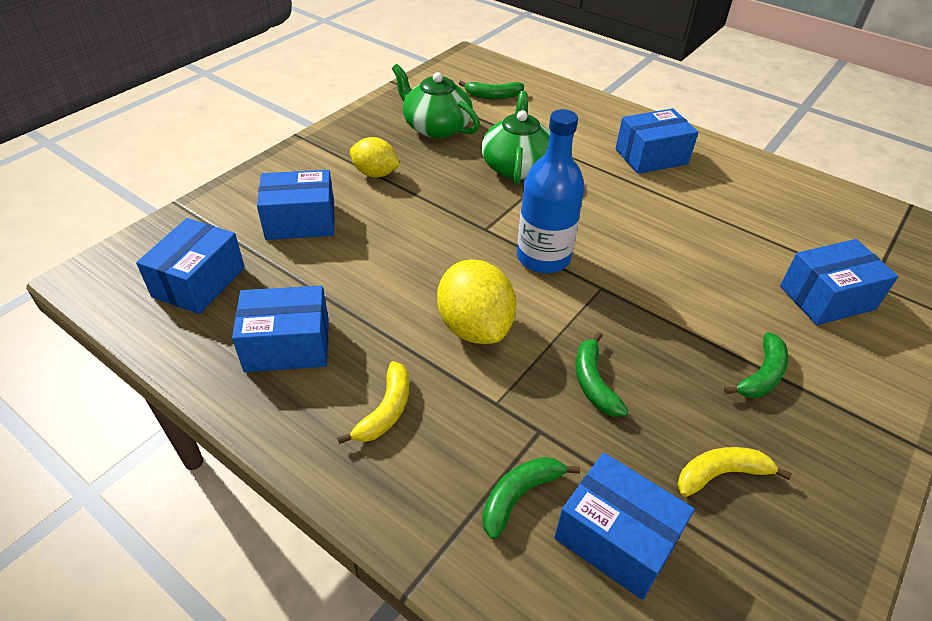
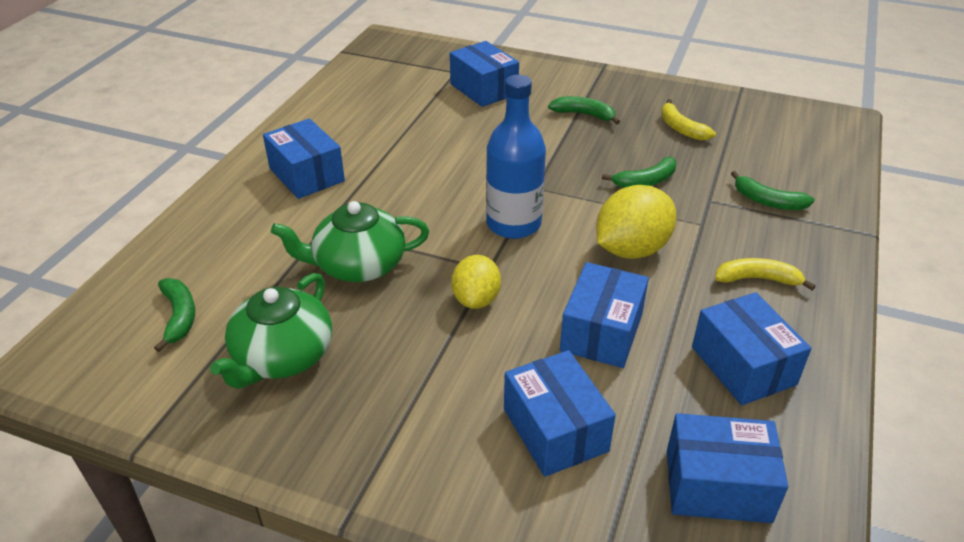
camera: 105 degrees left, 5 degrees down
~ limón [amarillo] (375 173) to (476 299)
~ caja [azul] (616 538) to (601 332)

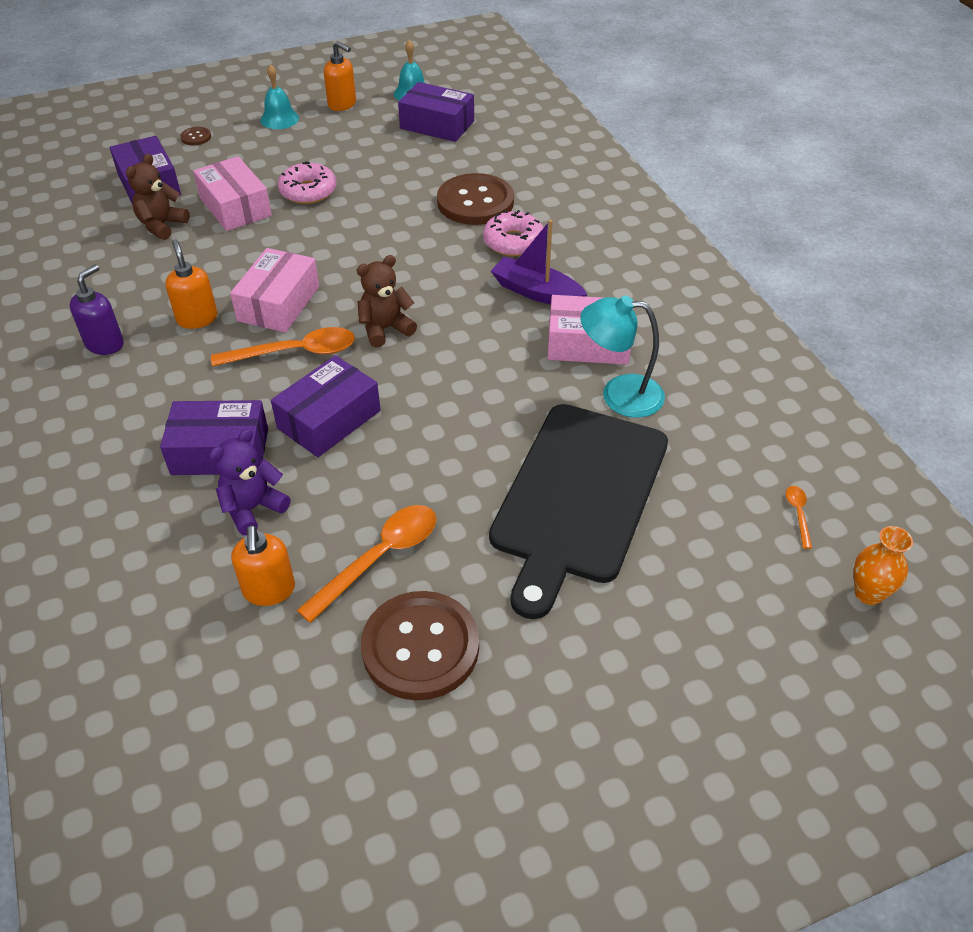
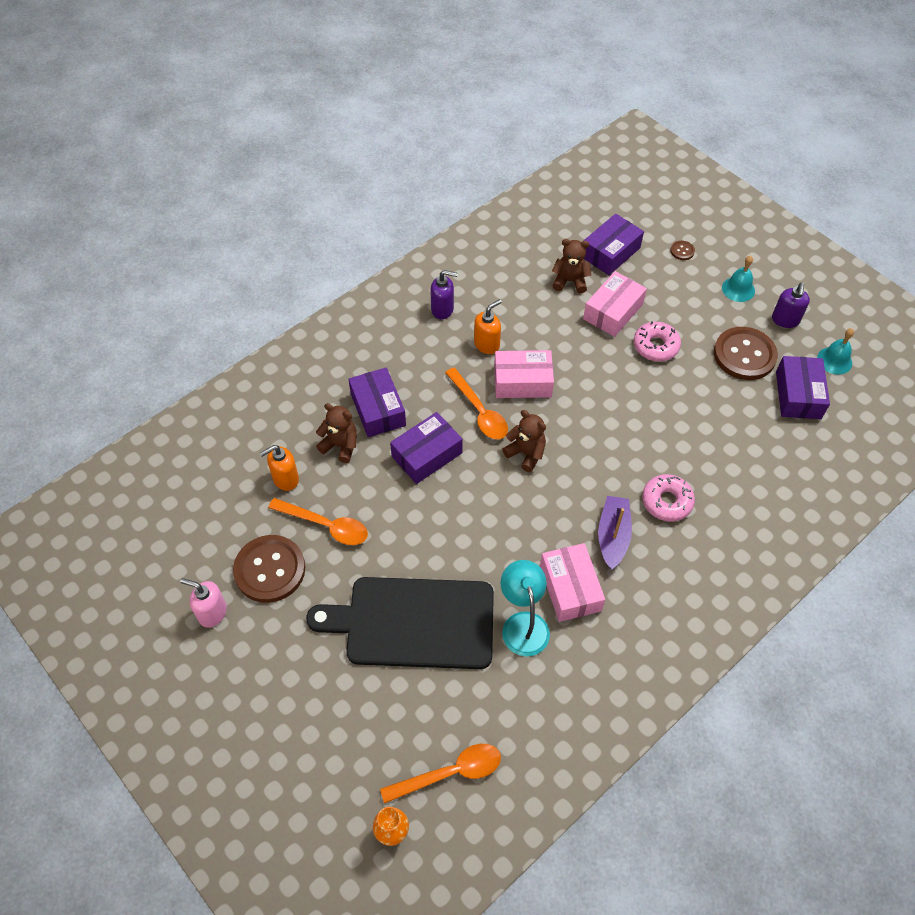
camera: 70 degrees right, 10 degrees up
~ dispensador de jabón [naranja] (342 104) to dispensador de jabón [morado] (785 320)
~ botón [marrón] (475 202) to (744 355)
~ caja [morado] (329 419) = (427 455) 60 degrees counterclockwise
~ osito [morado] (253 508) to osito [marrón] (340 445)
~ cuchara [naranja] (798 514) = (450 773) x2.17
+ dispensador de jabón [rosa] (212 613)

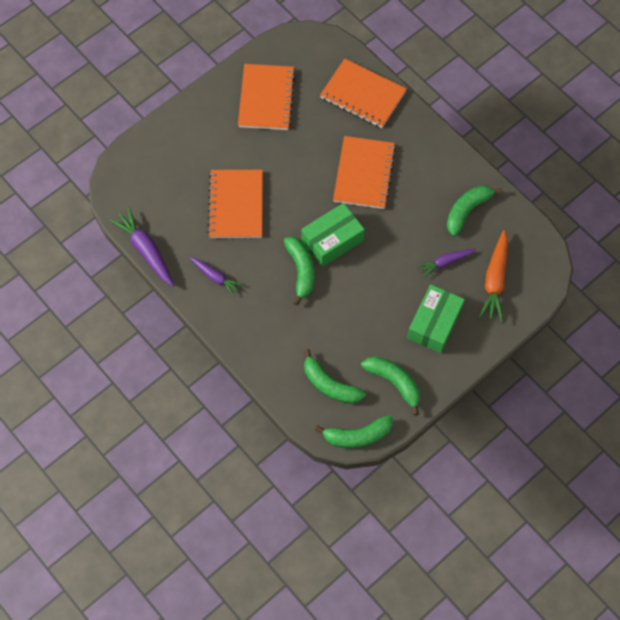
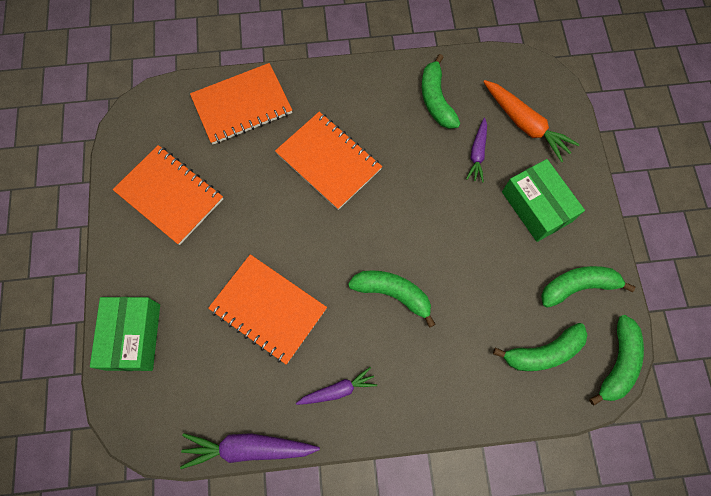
camera: 55 degrees left, 5 degrees up
~ caja [verde] (332 240) to (133 336)

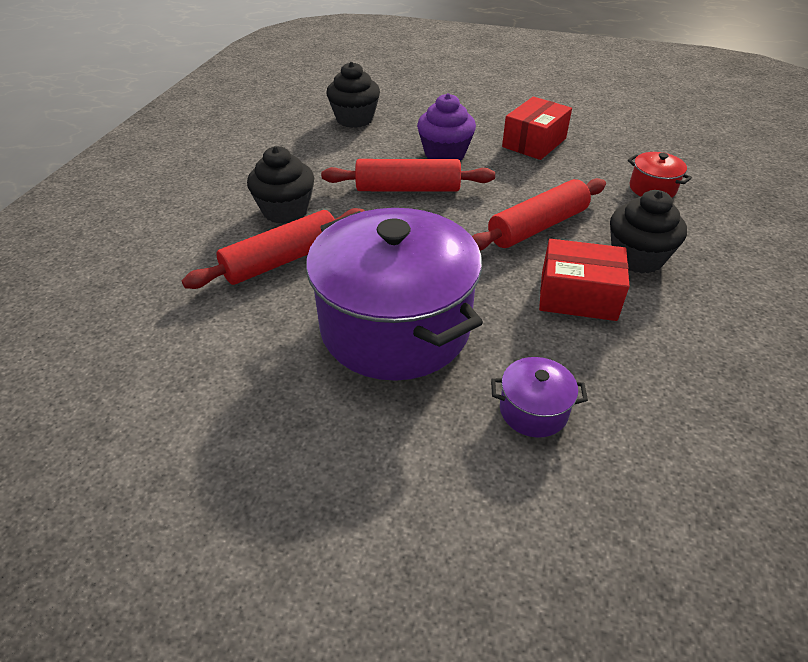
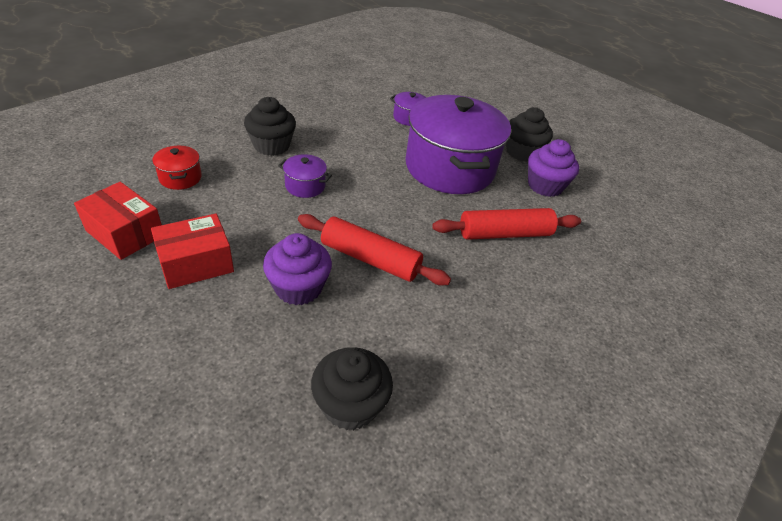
camera: 160 degrees left, 0 degrees up
~ magdalena [negro] (286 210) to (522 152)
~ rodillo [rojo] (538 227) to olla [morado] (305 186)
~ caja [rojo] (578 296) to (125 233)
+ magdalena [morado] (545 186)

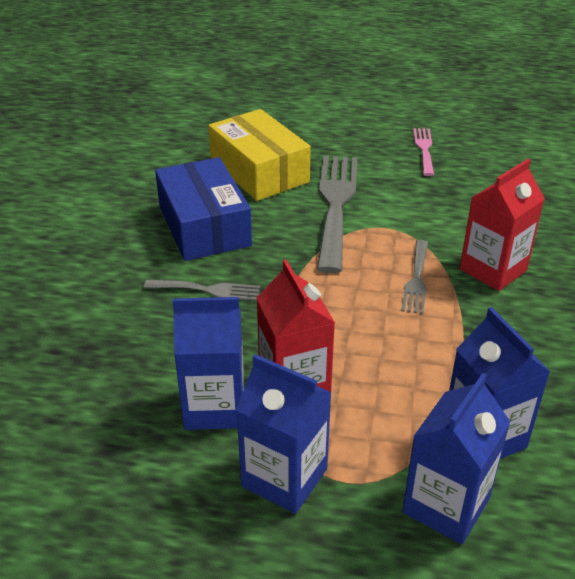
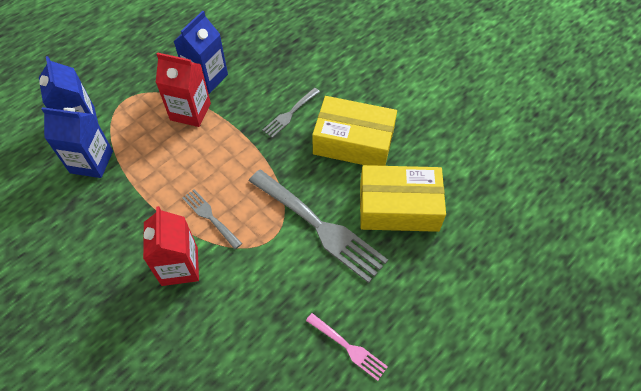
camera: 125 degrees right, 20 degrees up
~ caja [azul] (204 226) to caja [amarillo] (353 142)
- cartón de leche [azul] (284 477)

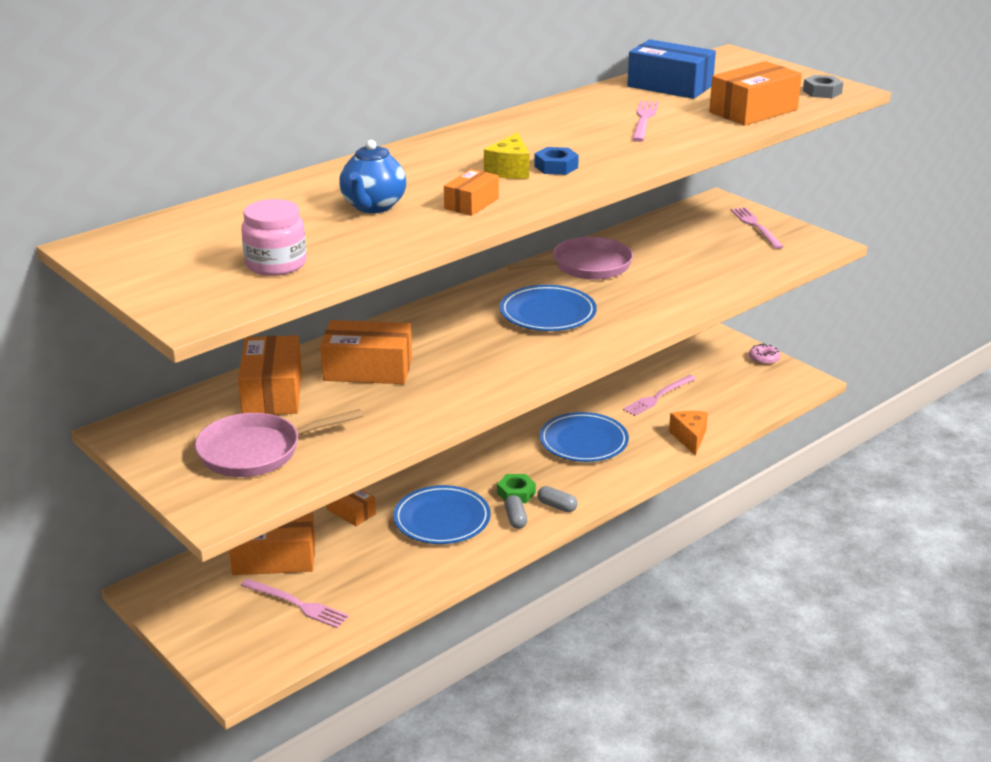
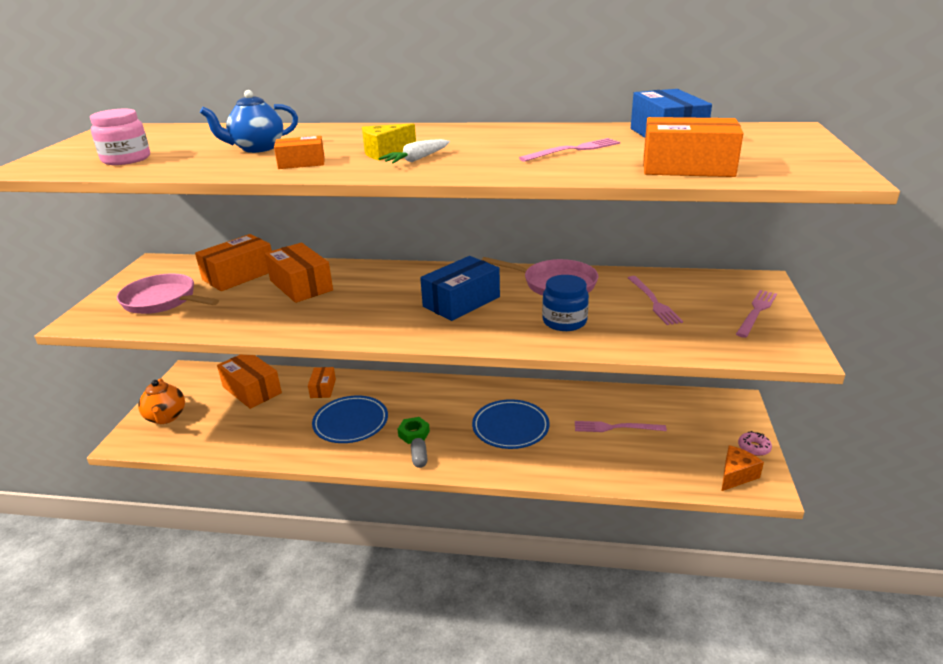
camera: 50 degrees right, 0 degrees up
- tuerca [gris] (822 92)
~ tuerca [azul] (556 167) to zanahoria [blanco] (417 159)
~ plato [azul] (547 313) to caja [azul] (461 302)
~ queso [naranja] (689 438) to (736 475)
- cápsula [gris] (515 519)
~ tenedor [rosa] (297 604) to (653 302)
+ tarro [azul] (564 321)
+ tetera [naranja] (166 417)

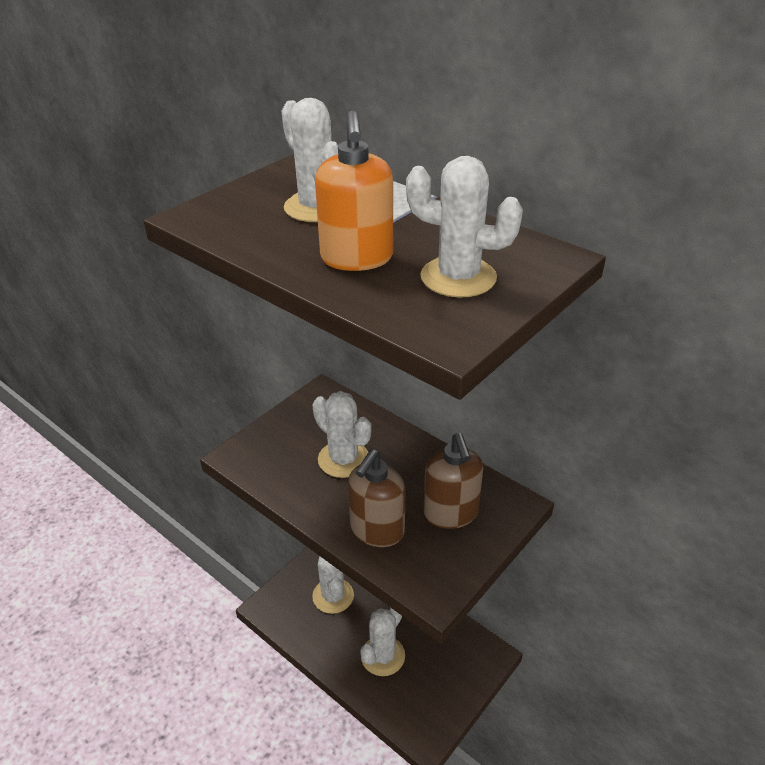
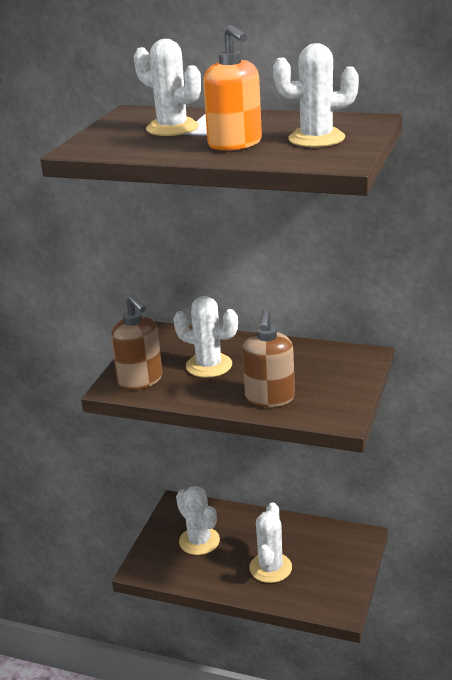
camera: 20 degrees left, 10 degrees down
~ dispensador de jabón [marrón] (451 513) to (140 380)

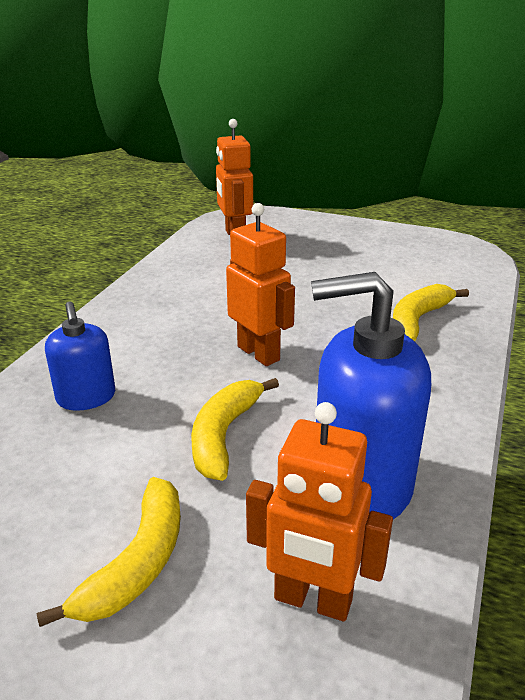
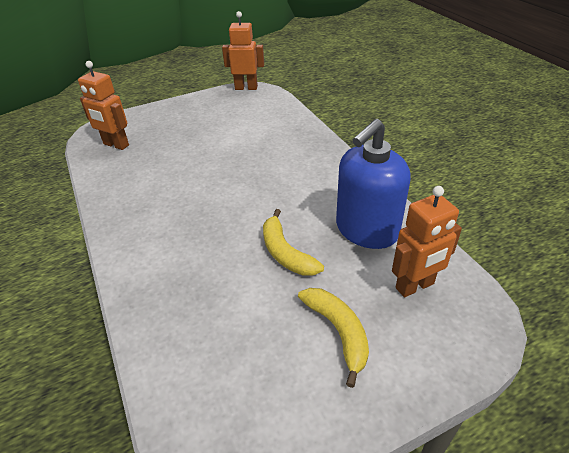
camera: 45 degrees left, 10 degrees up
~ robot [naranja] (259 353) to (246 88)
- plátano [amarillo] (417 320)
- dispensador de jabón [azul] (86 397)

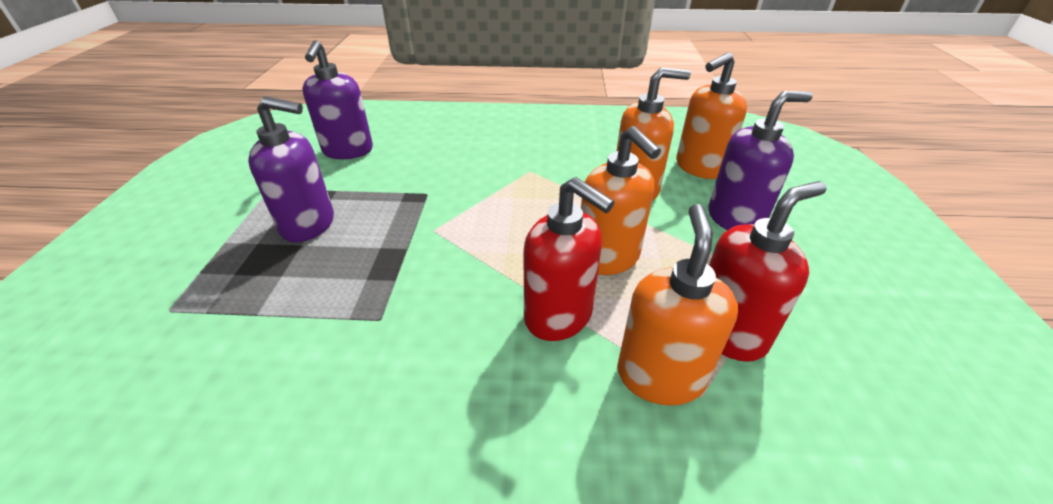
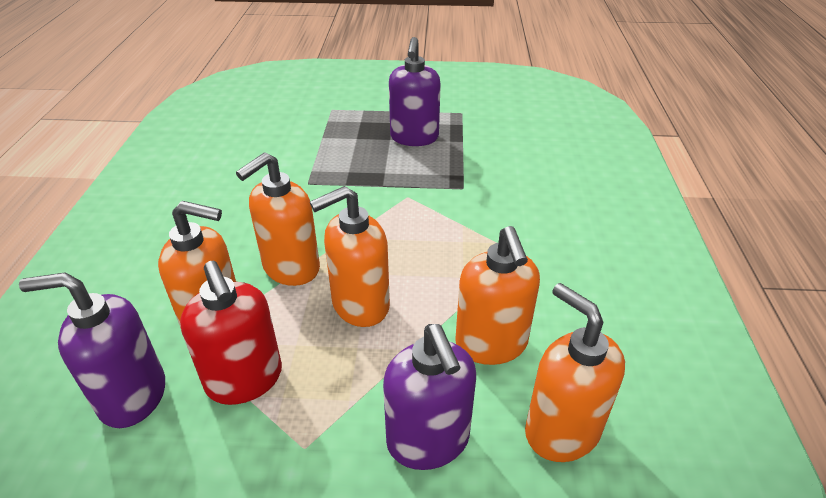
camera: 90 degrees right, 0 degrees up
~ dispensador de jabón [morado] (348 151) to (132 396)
~ dispensador de jabón [rojo] (559 316) to dispensador de jabón [naranja] (291 268)

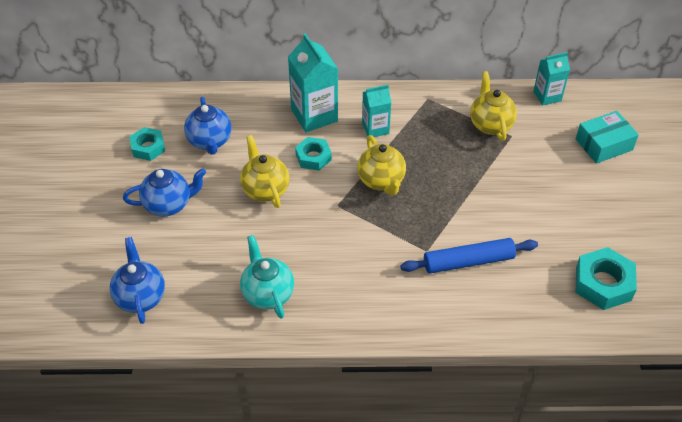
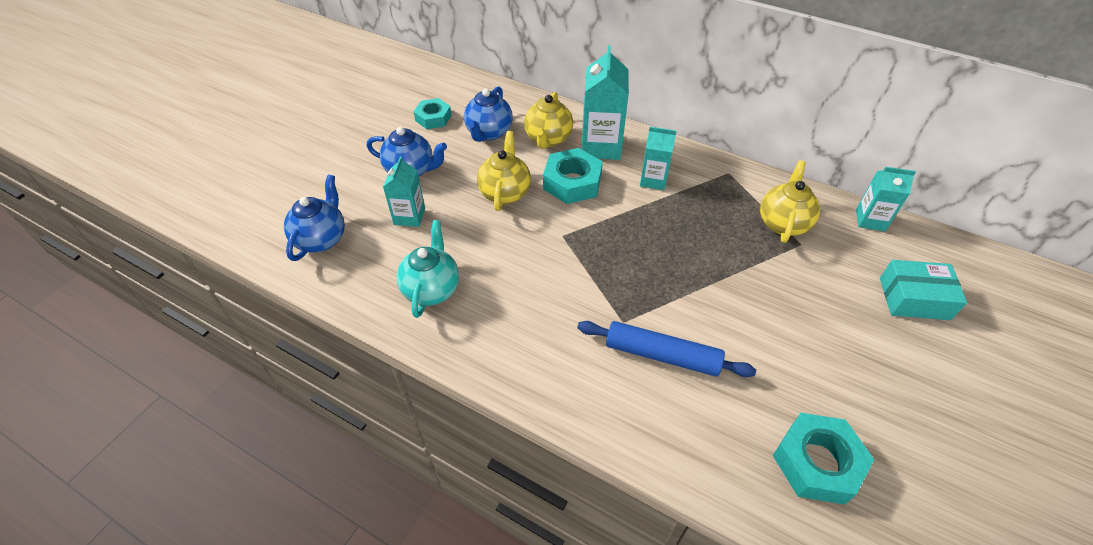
camera: 30 degrees right, 0 degrees up
~ tetera [amarillo] (381 181) to (548 139)
~ tuerca [turquesa] (313 157) = (572 182) x1.53
+ cartón de leche [turquesa] (409 216)

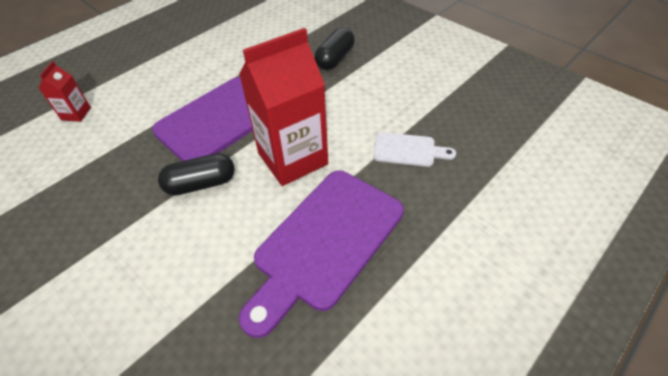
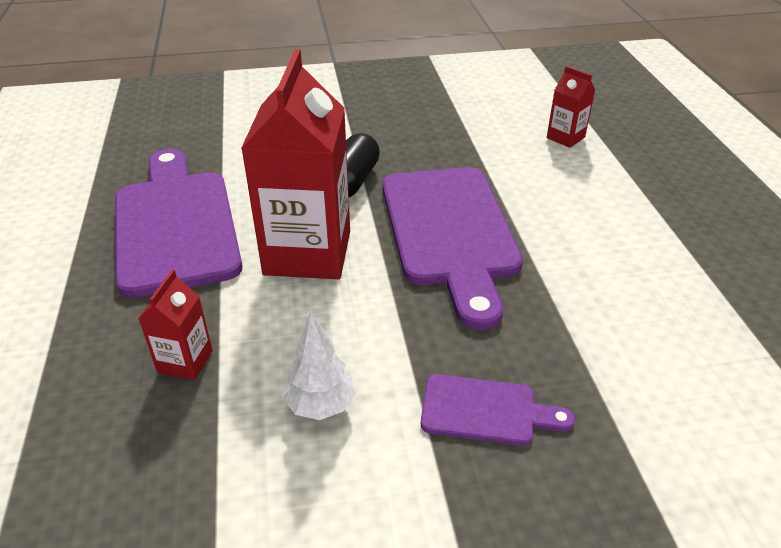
camera: 125 degrees right, 10 degrees down
~ cápsula [negro] (335 58) to tabla de cortar [morado] (486 411)
~ tabla de cortar [blanco] (408 150) to cartón de leche [rojo] (185 361)
+ árbol [blanco] (320 405)

